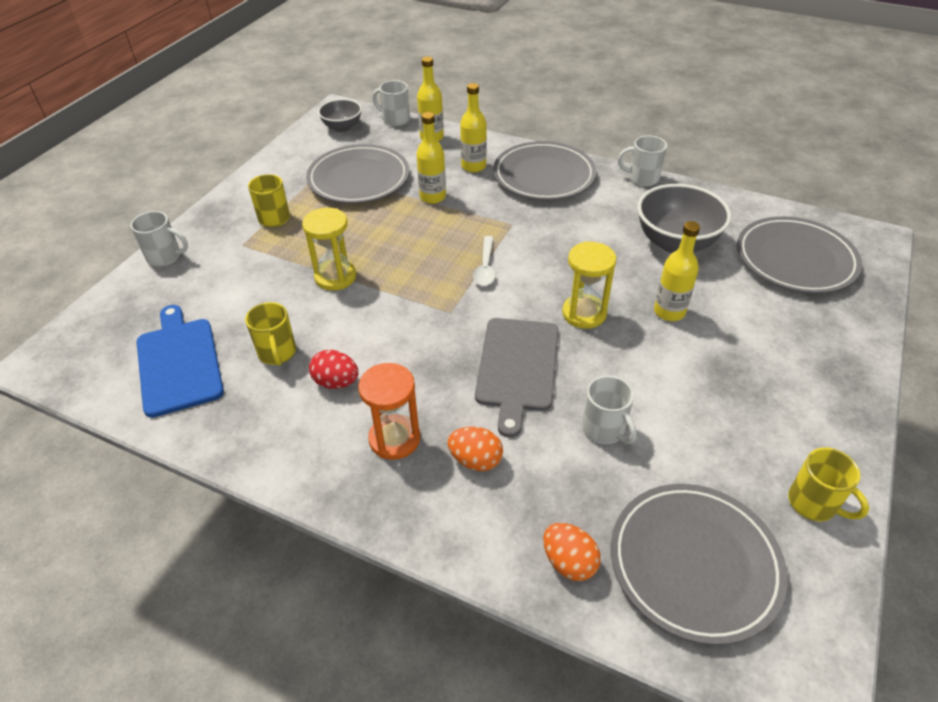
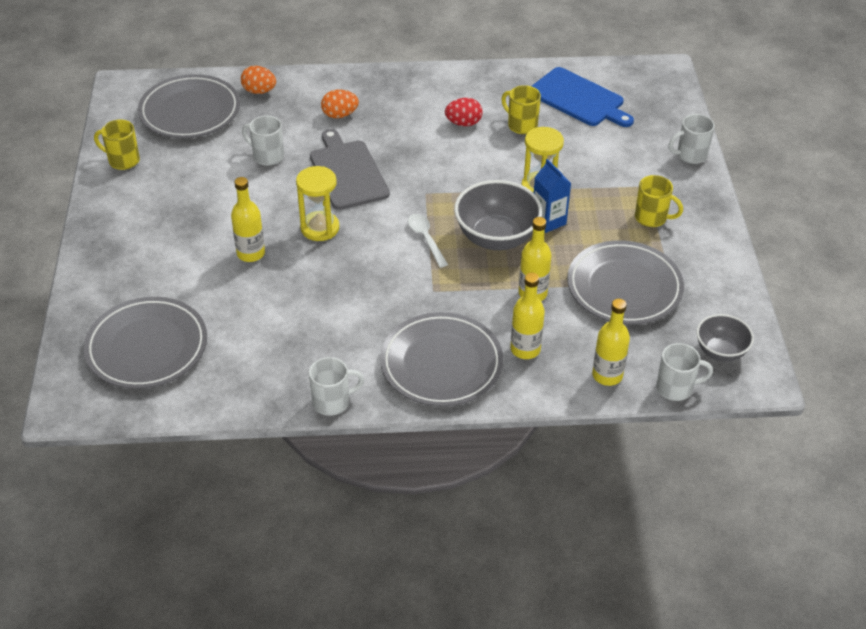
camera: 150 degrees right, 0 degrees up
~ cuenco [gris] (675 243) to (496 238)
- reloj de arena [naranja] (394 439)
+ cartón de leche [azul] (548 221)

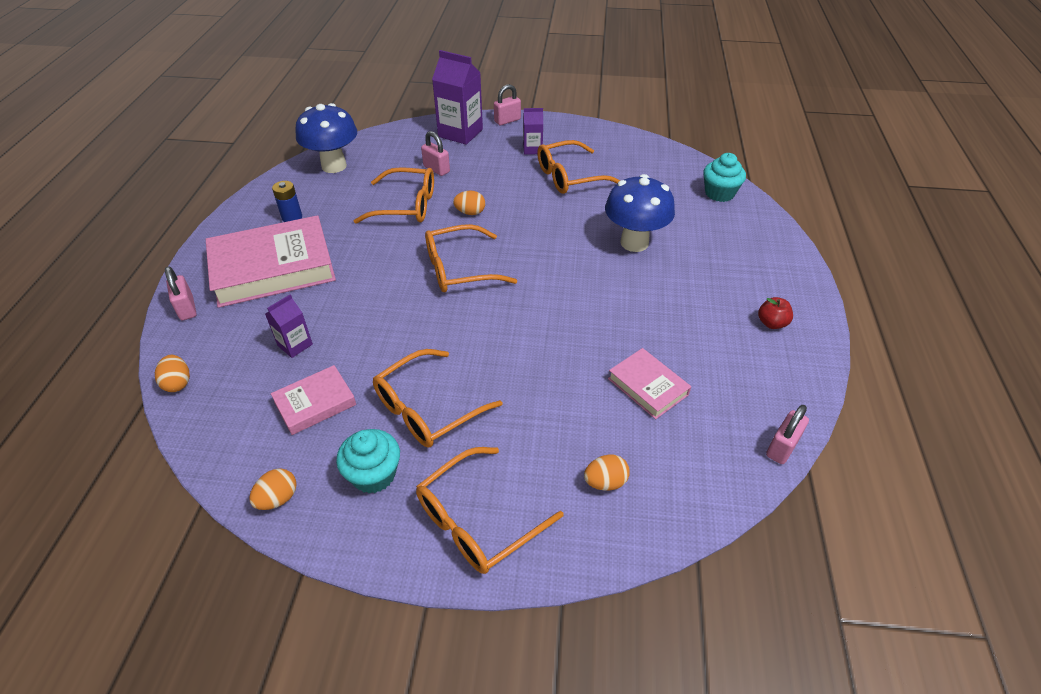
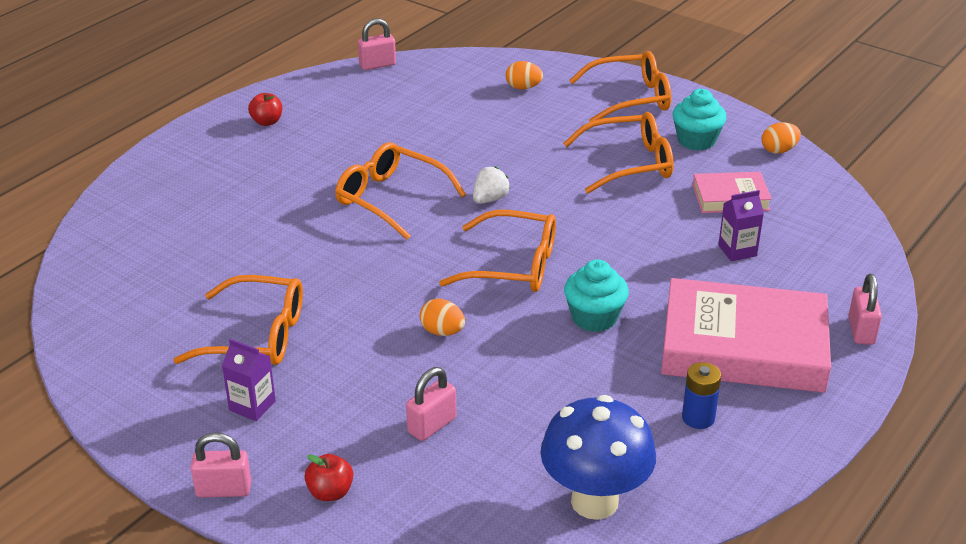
camera: 150 degrees left, 10 degrees down
~ cartón de leche [morado] (460 133) to manzana [rojo] (330 492)
~ candado [rosa] (436 169) = (432 425) 60 degrees clockwise
~ magdalena [turquesa] (719 193) to (594 318)
~ gafas [naranja] (406 206) to (391 199)
- seta [azul] (634 242)
- libro [rosa] (647 386)
- huevo [naranja] (178 383)
+ fresa [blanco] (490 199)

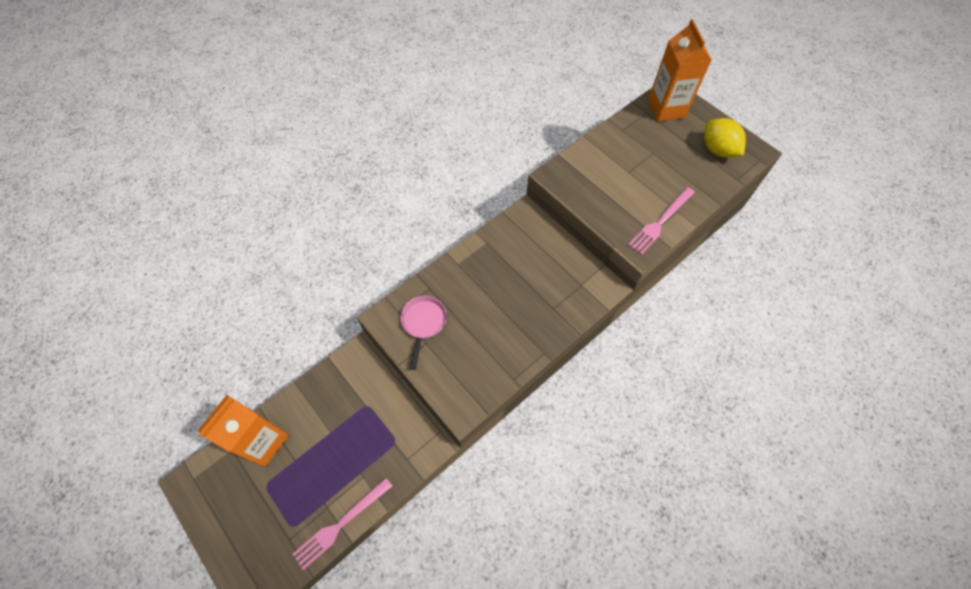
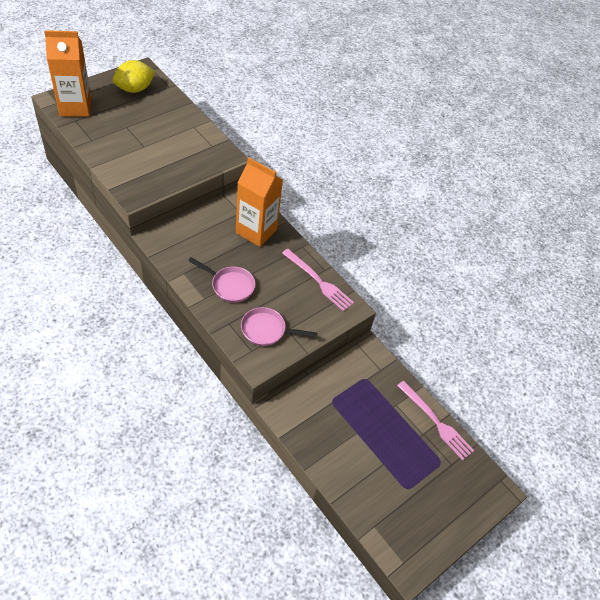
camera: 95 degrees left, 10 degrees down
~ tenedor [rosa] (660 222) to (318 281)
~ cartón de leche [naranja] (263 441) to (256 231)
+ sartén [rosa] (230 285)

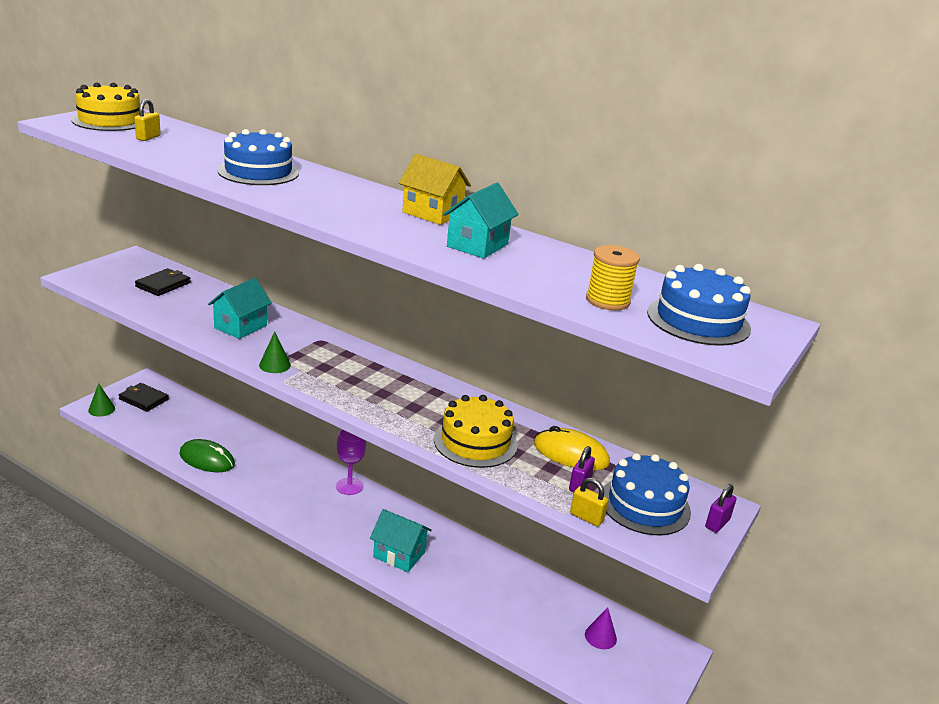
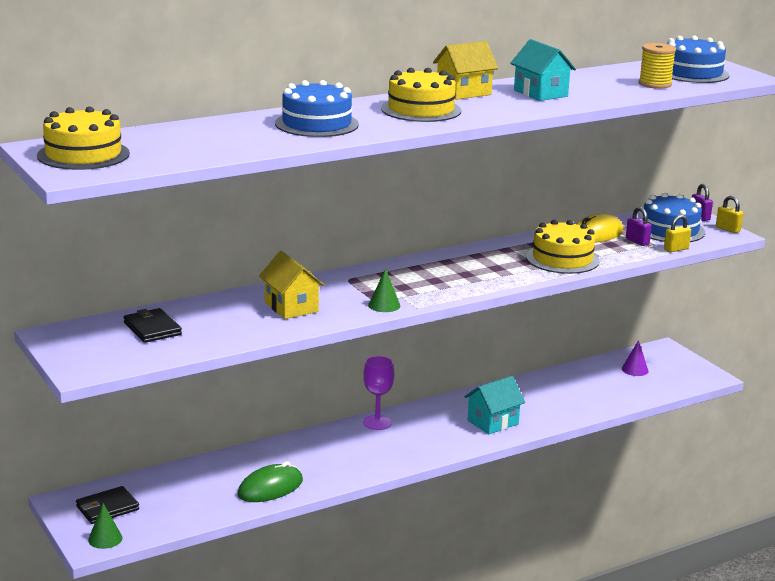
camera: 60 degrees left, 5 degrees down
~ candado [amarillo] (148 137) to (728 229)
~ casa [turquesa] (240 326) to casa [amarillo] (291 307)
+ tarta [amarillo] (421 110)

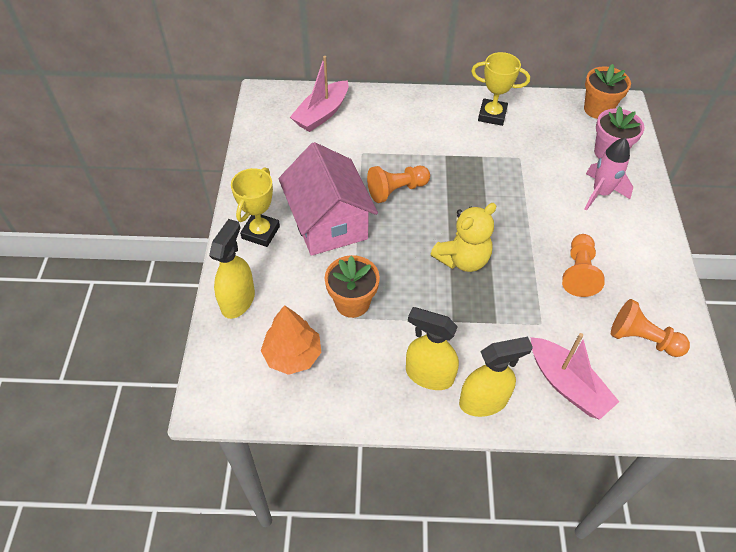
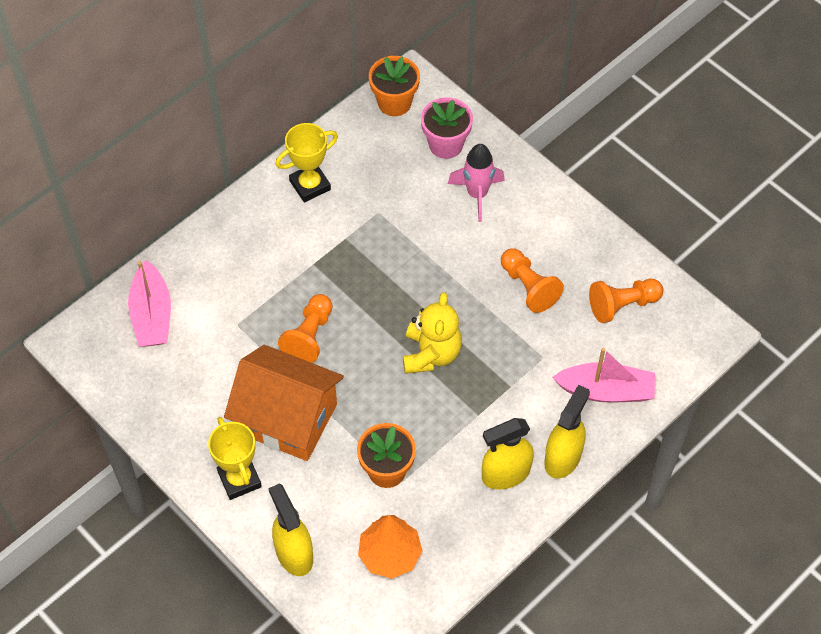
camera: 45 degrees left, 5 degrees up
~ casa [rosa] (328 223) to casa [naranja] (287 418)

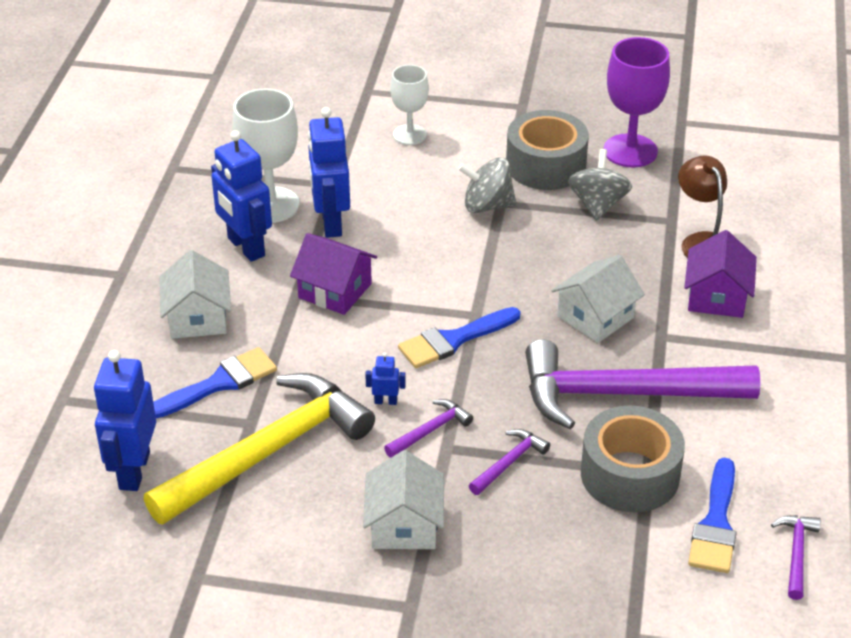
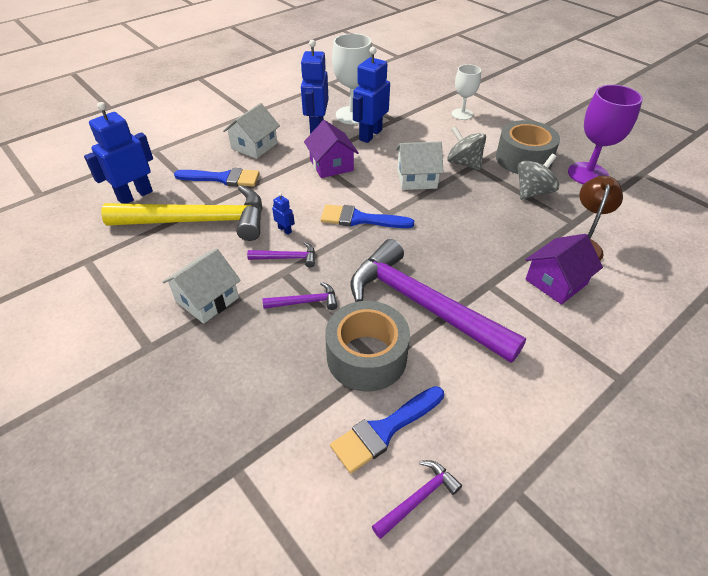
camera: 40 degrees right, 5 degrees up
~ casa [blanco] (595 317) to (417 178)

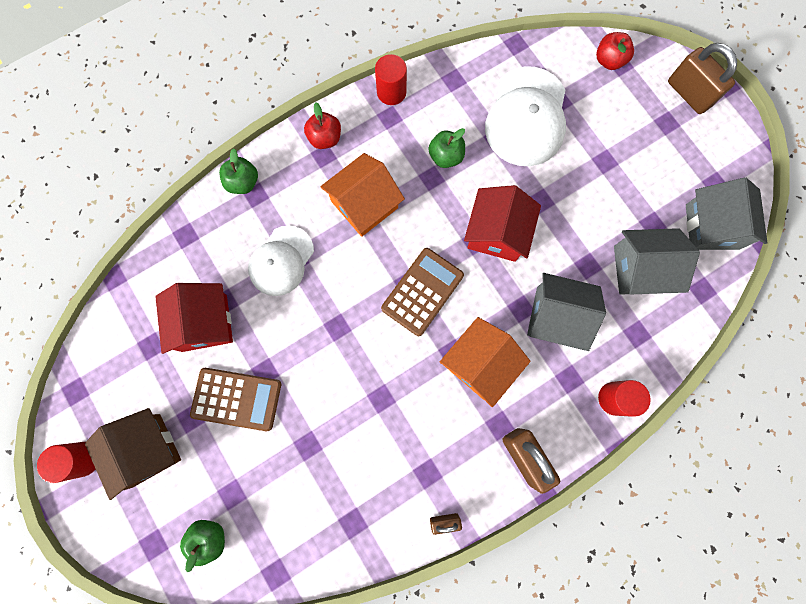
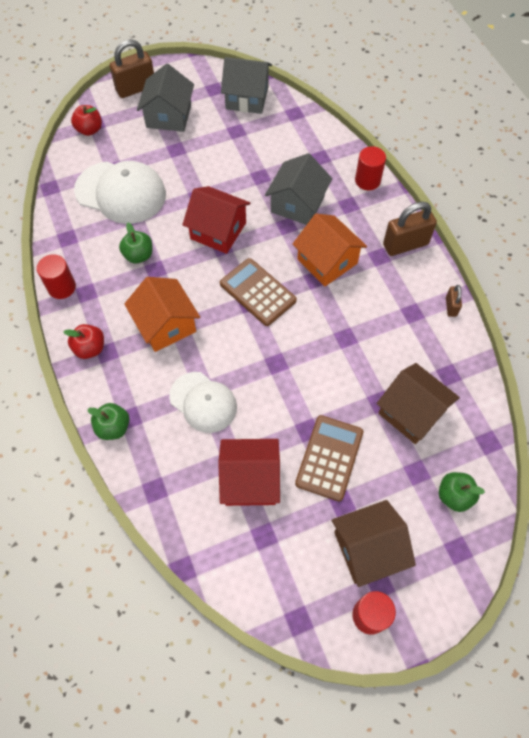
camera: 80 degrees left, 15 degrees down
~ casa [gris] (640 269) to (169 116)
+ casa [marrón] (411 412)

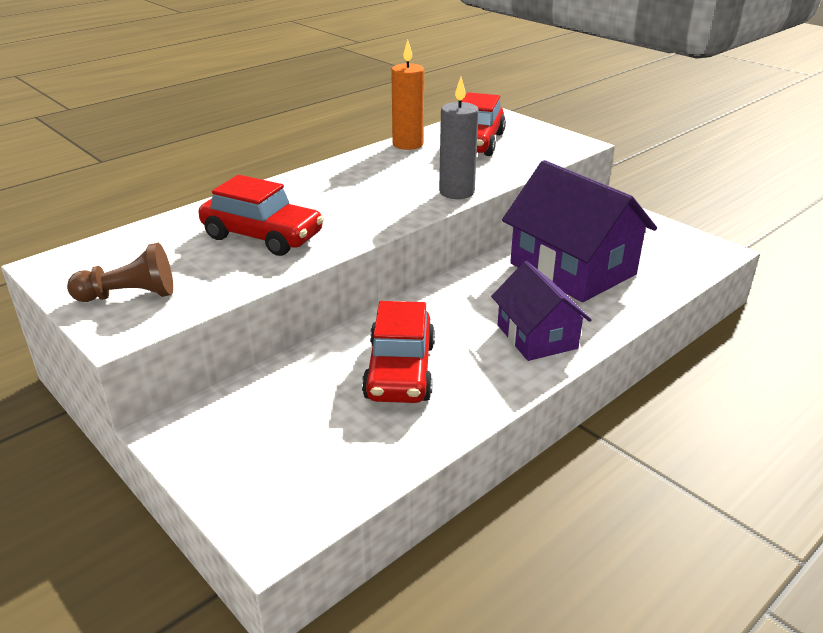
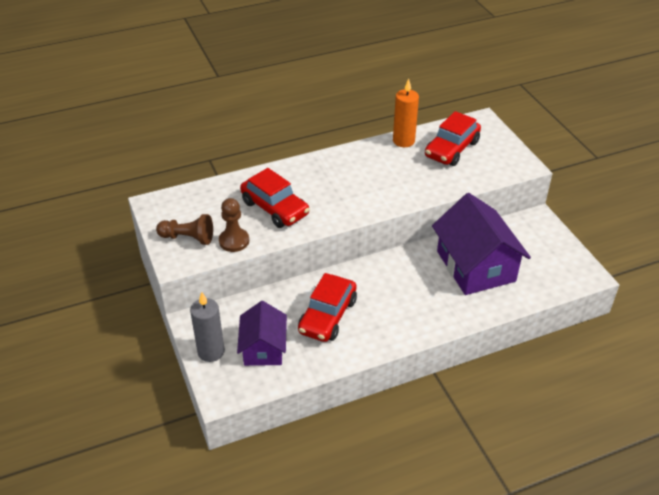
camera: 20 degrees right, 10 degrees up
~ vela [gris] (456 192) to (211 352)
~ casa [morado] (536 337) to (263 348)
+ peón [marrón] (234 241)

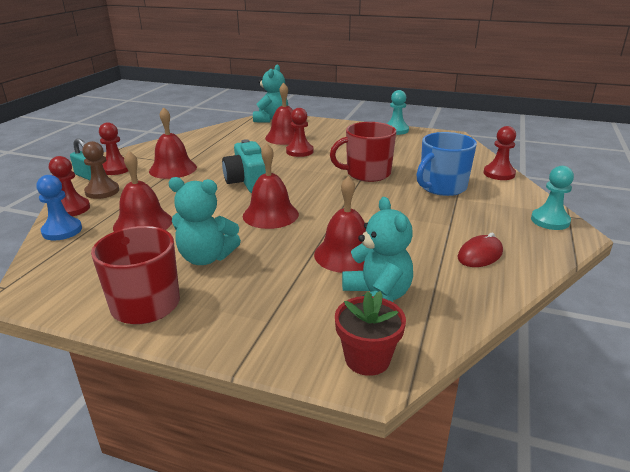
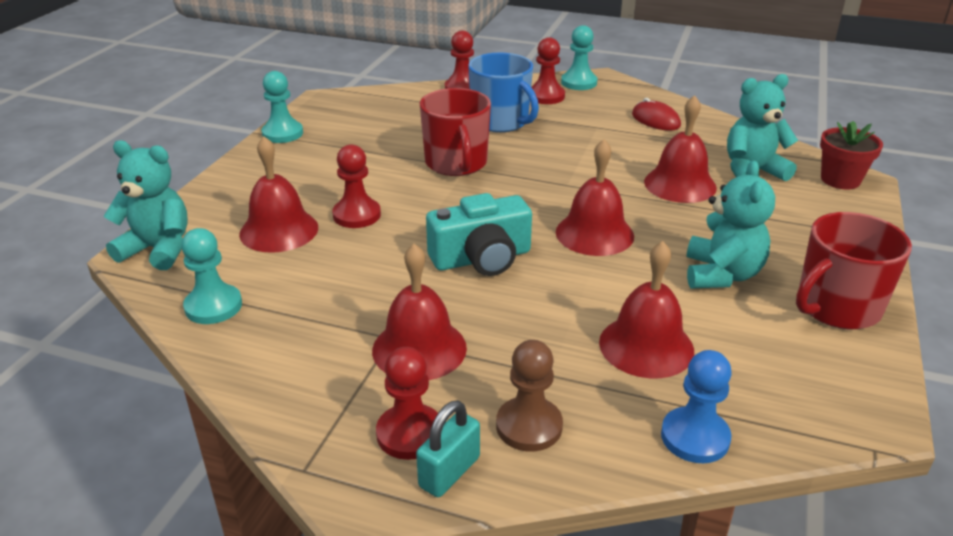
camera: 90 degrees left, 5 degrees up
~ peón [rojo] (71 209) to (546 96)
+ peón [turquesa] (213 306)

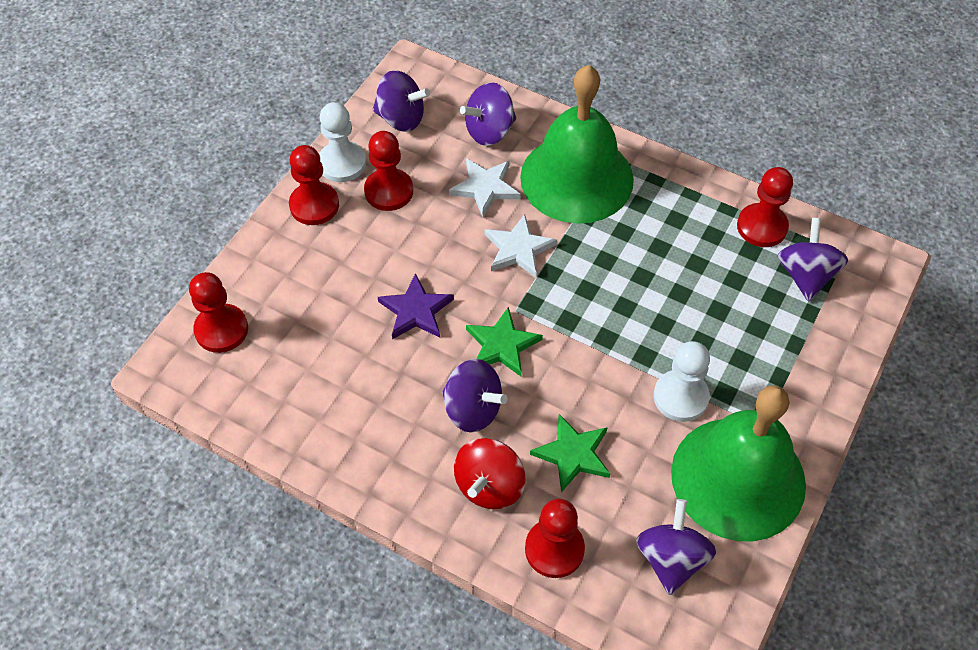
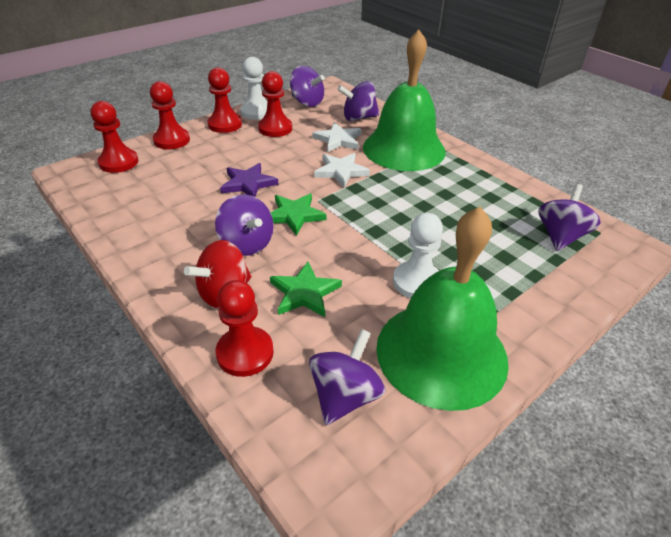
camera: 20 degrees right, 15 degrees down
~ peón [rojo] (762 227) to (172 140)

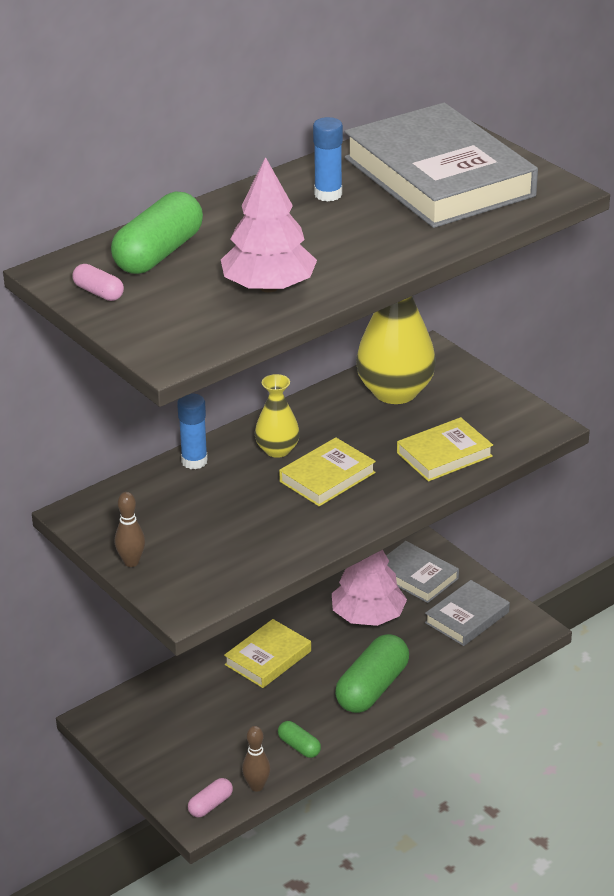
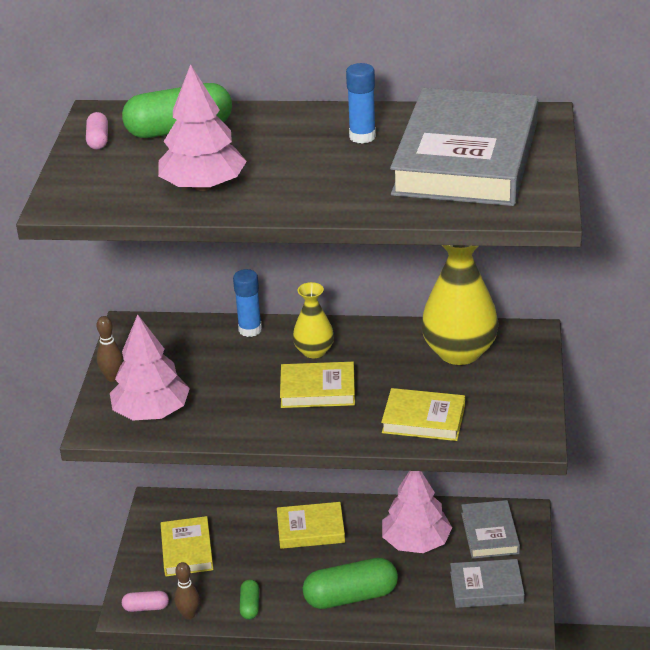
camera: 45 degrees right, 0 degrees up
+ árbol [rosa] (151 412)
+ libro [amarillo] (187 550)

